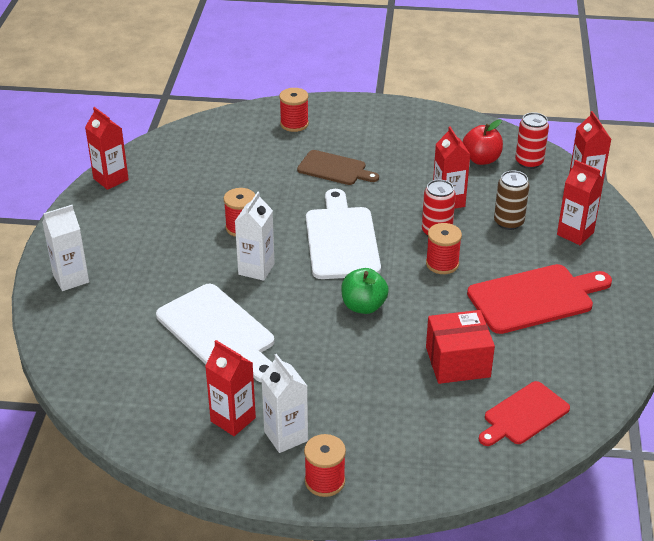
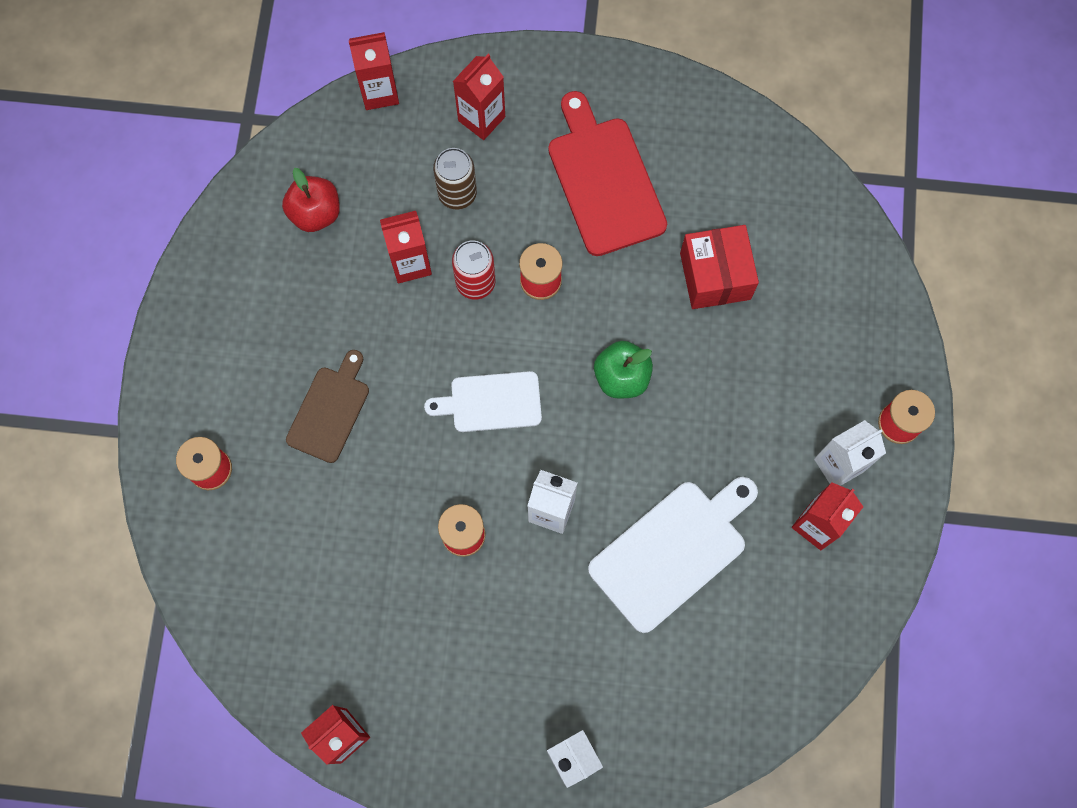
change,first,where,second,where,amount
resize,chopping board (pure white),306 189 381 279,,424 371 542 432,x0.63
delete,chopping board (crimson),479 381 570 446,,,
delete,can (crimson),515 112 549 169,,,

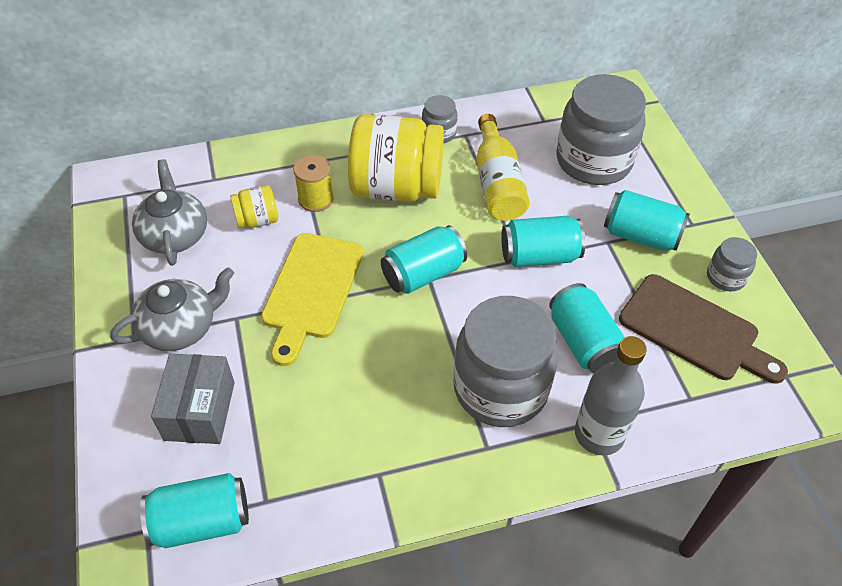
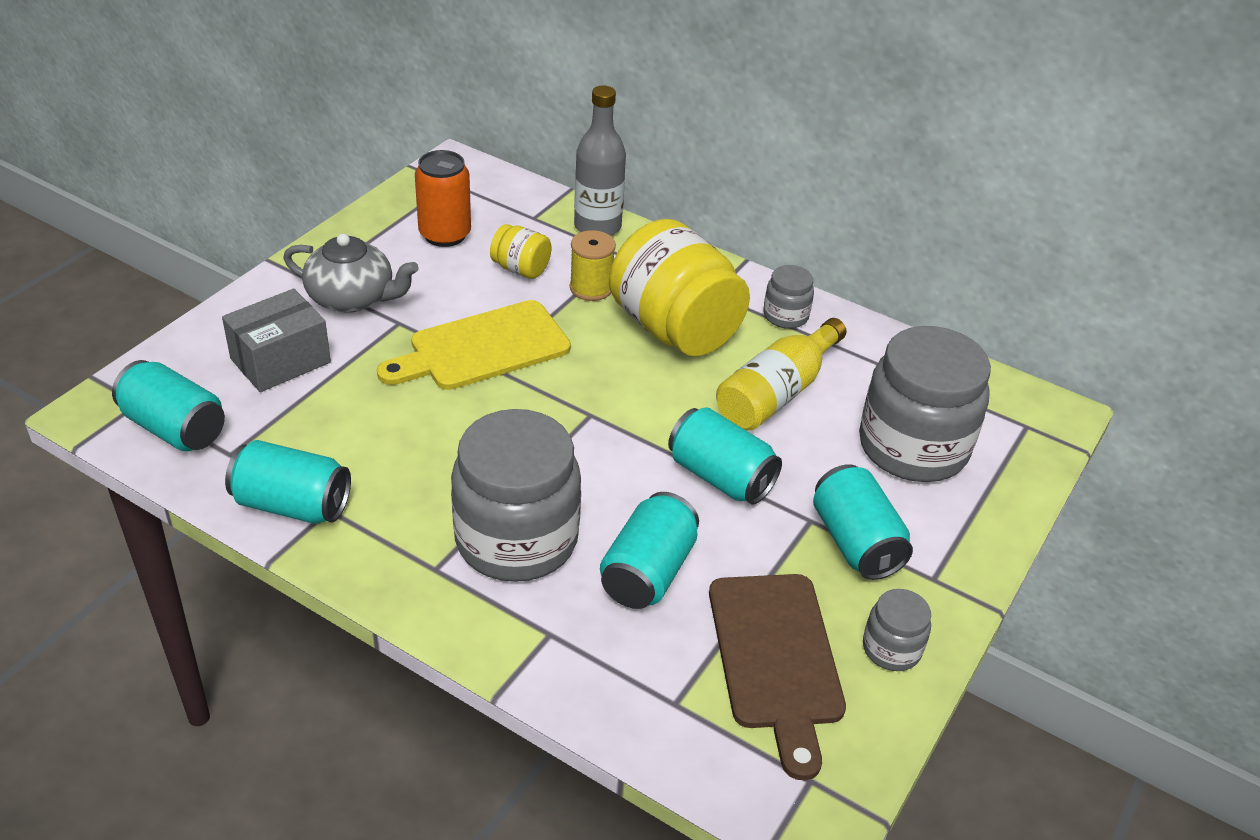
change,first,where,second,where,amount
replace,china teapot (gray),132 159 207 266,can (orange-coloured),415 150 471 247,
move,can (turquoise),381 225 467 294,,225 440 351 524,
move,bottle (gray),575 336 647 456,,574 85 626 236,

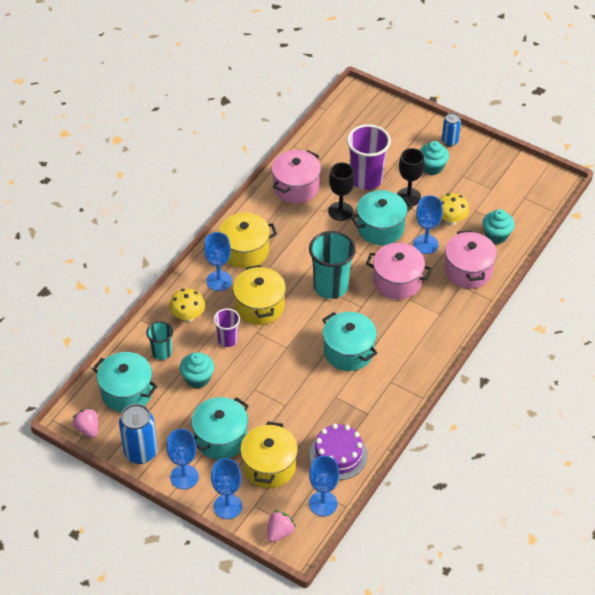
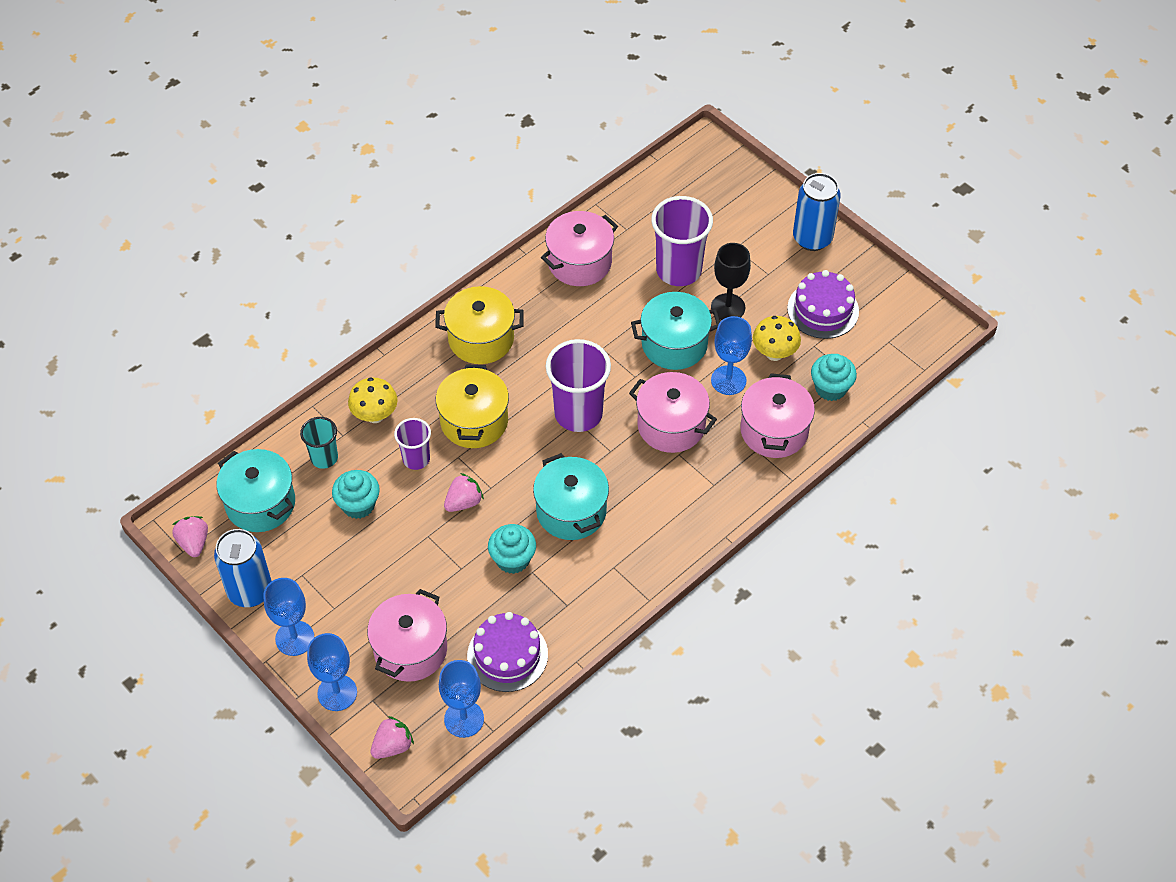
change,first,where,second,where,amount
delete,stockpot (turquoise),191 397 249 460,,,
delete,chalice (royal blue),204 232 232 291,,,
recolor,stockpot (yellow),240 421 298 488,stockpot (rose-pink),367 589 447 682,
recolor,tumbler (turquoise),309 231 356 299,tumbler (purple),546 339 611 432,
delete,chalice (black),328 162 355 221,,,
move,cupcake (turquoise),420 141 449 175,,488 524 536 574,
resize,can (royal blue),442 113 461 146,,793 173 841 251,x1.68
insert,,,toy strawberry (rose-pink),444 473 484 512,
insert,,,gateau (purple),787 270 859 339,

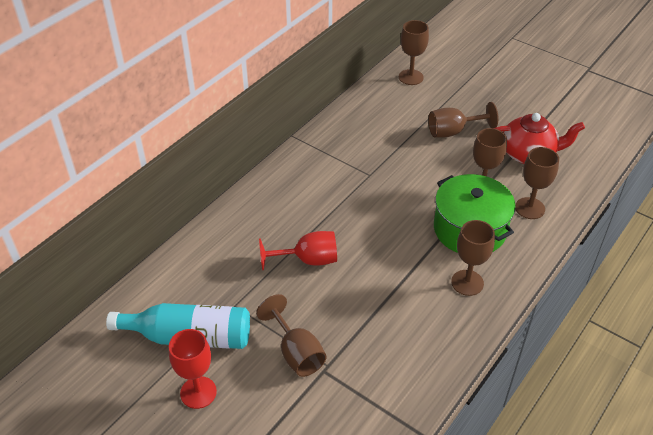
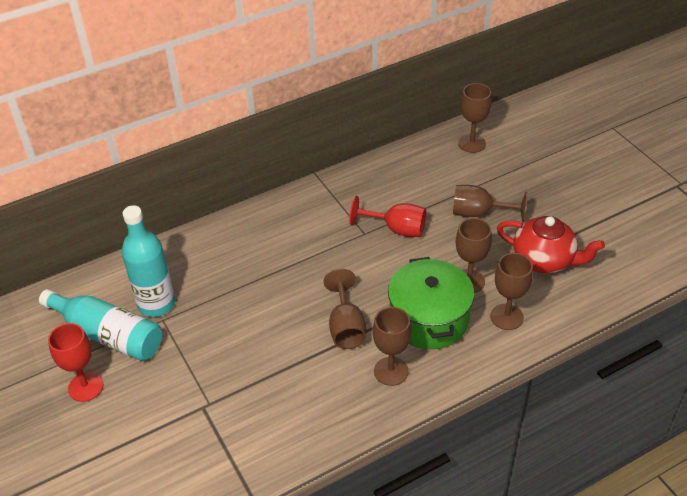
change,first,where,second,where,amount
move,chalice (russet),256 294 327 377,,324 269 366 349,
move,chalice (crimson),259 231 337 270,,349 196 426 237,
insert,,,bottle (turquoise),122 205 175 317,

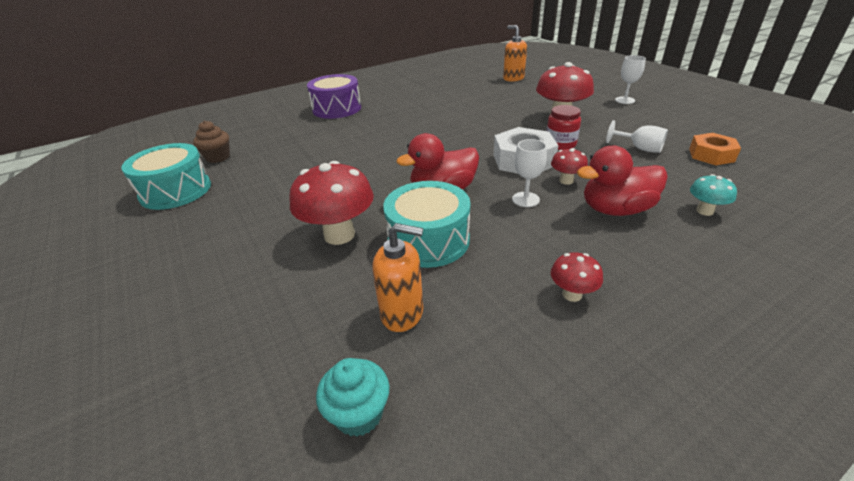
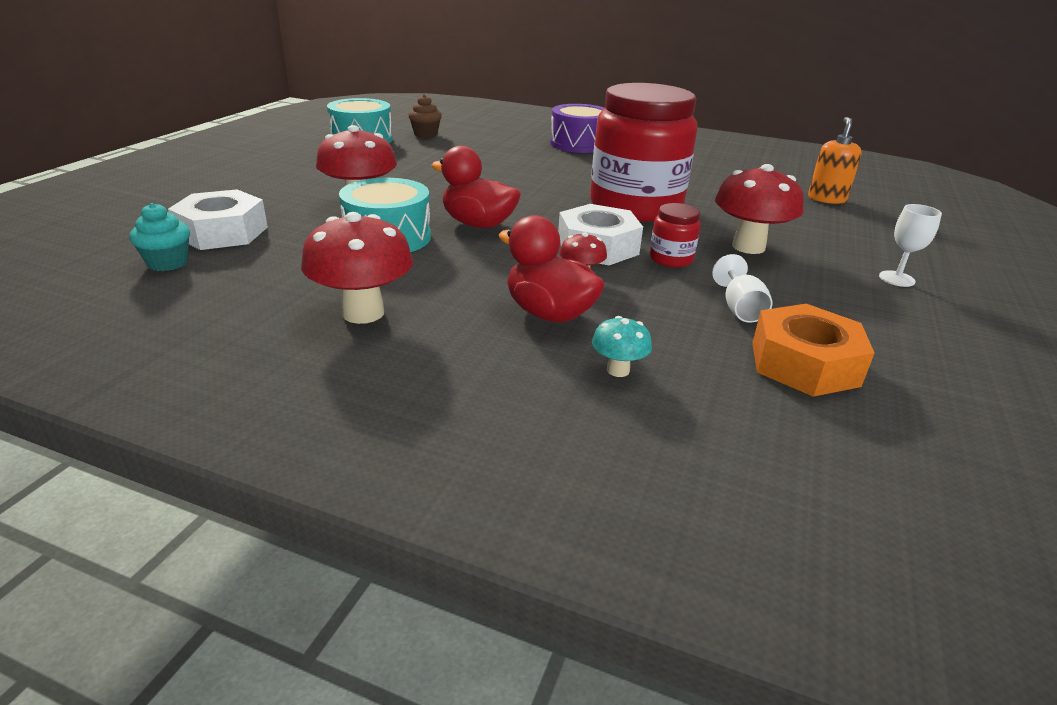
change,first,where,second,where,amount
delete,pump bottle (orange-coloured),372 223 423 332,,,
delete,chalice (pure white),512 139 547 207,,,
resize,mushroom (crimson),551 252 603 302,,301 212 413 324,x1.98
resize,hex nut (orange-coloured),689 133 741 165,,752 304 875 397,x1.51
insert,,,hex nut (pure white),168 189 268 250,
insert,,,preserve jar (crimson),590 83 698 222,

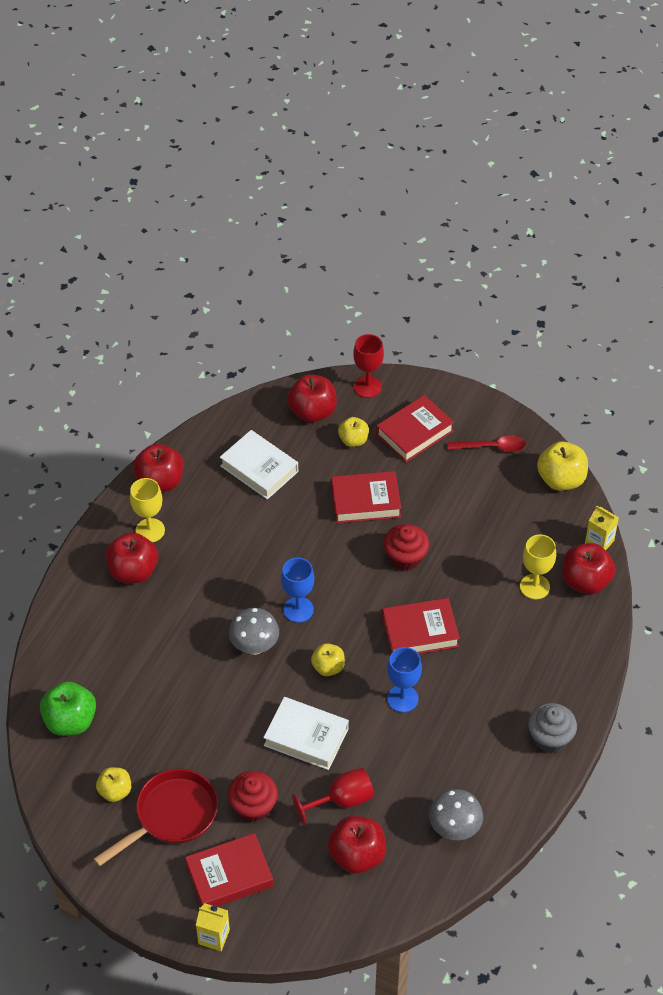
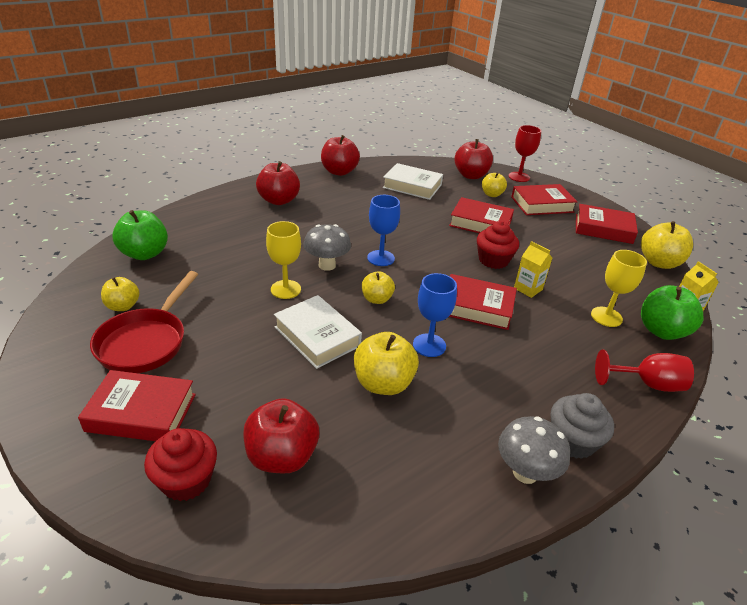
change,first,where,second,where,amount
rotate,skillet (crimson),93 769 218 867,,90 271 198 373,120 degrees clockwise
move,chalice (yellow),130 478 165 542,,266 221 301 299,
move,carton (yellow),196 903 230 951,,514 241 552 298,
rotate,book (pure white),220 430 298 500,,383 163 443 200,45 degrees counterclockwise
move,cupcake (crimson),228 771 278 822,,144 428 217 501,
move,chalice (crimson),292 768 374 825,,595 350 694 392,
move,mushroom (gray),429 789 483 840,,498 416 570 484,
replace,teaspoon (crimson),448 435 526 452,book (crimson),576 204 638 244,
recolor,toy apple (crimson),562 543 616 594,toy apple (leaf-green),641 285 703 340,
insert,,,toy apple (yellow),354 332 419 395,

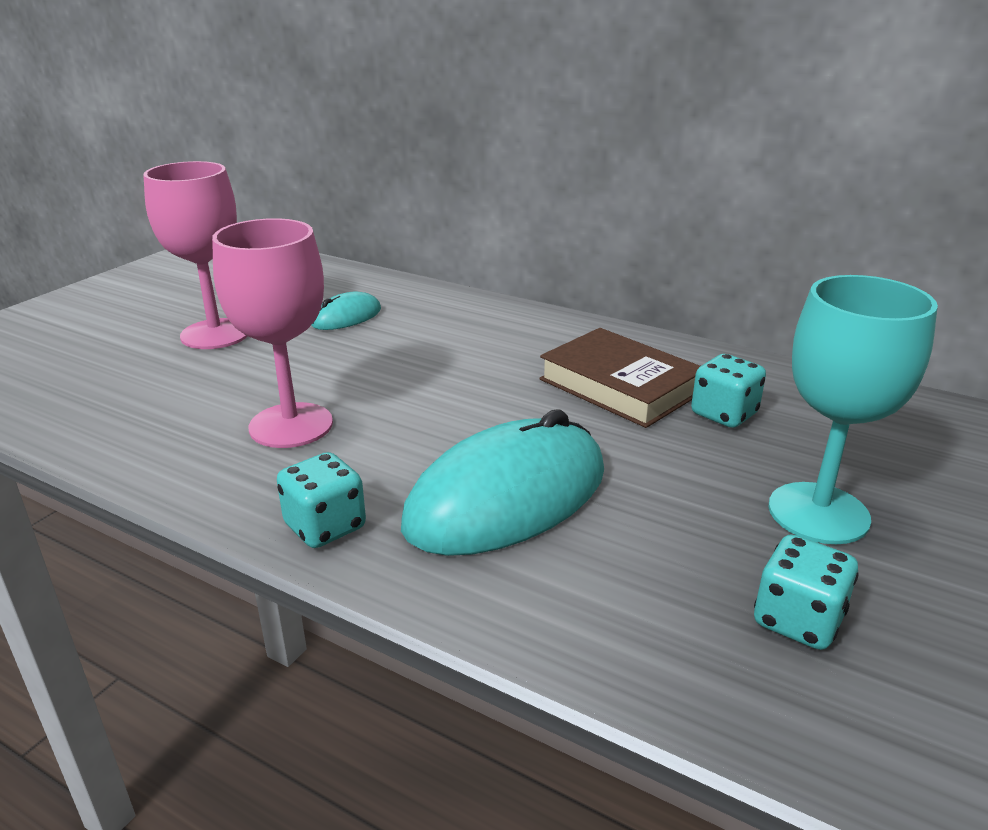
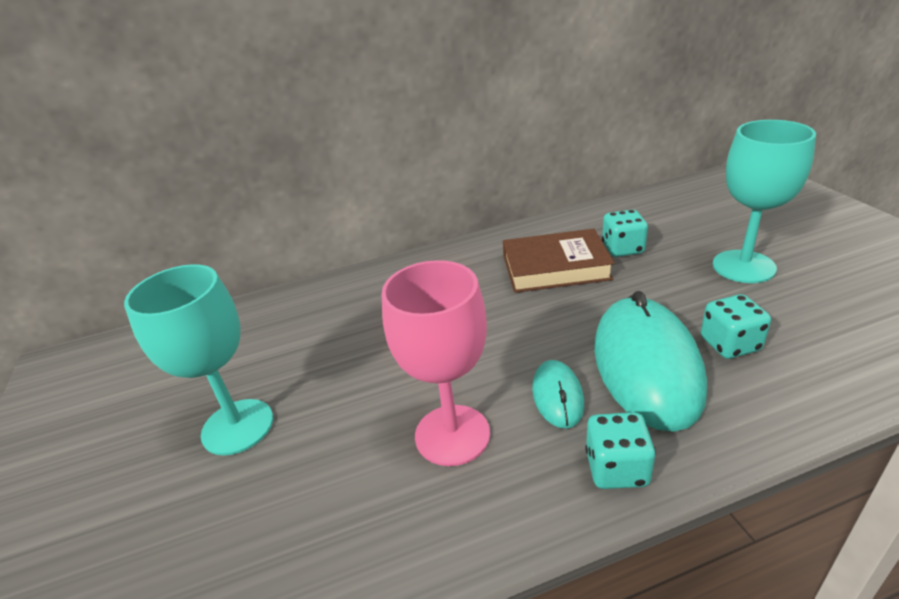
change,first,where,second,where,amount
recolor,chalice (rose-pink),143 161 248 349,chalice (turquoise),124 264 273 456,
move,mouse (turquoise),312 291 381 330,,532 360 584 428,
move,dice (turquoise),754 535 859 650,,701 294 771 359,

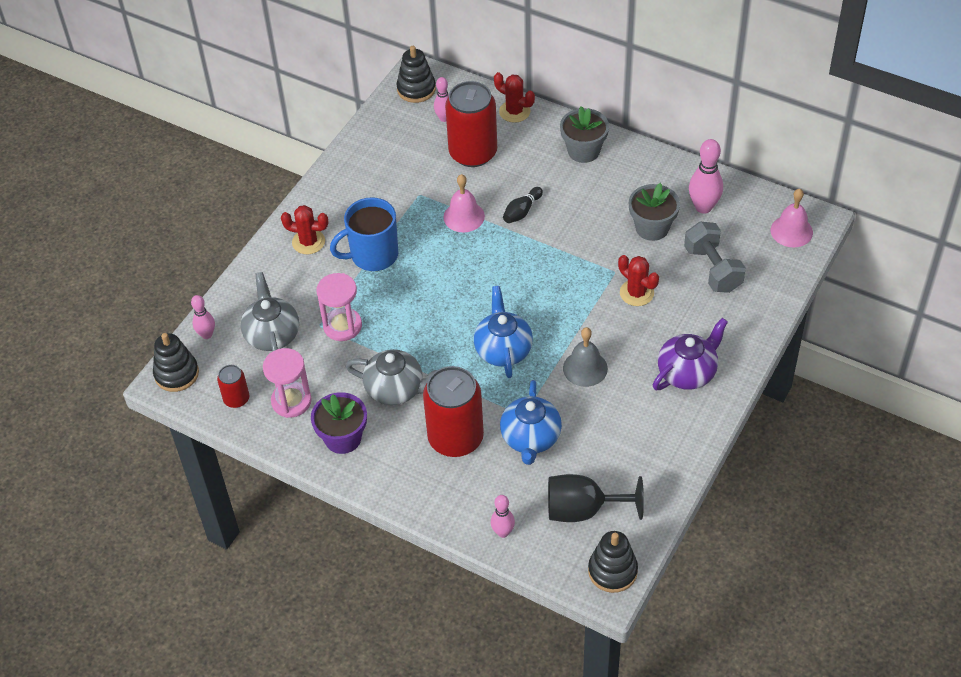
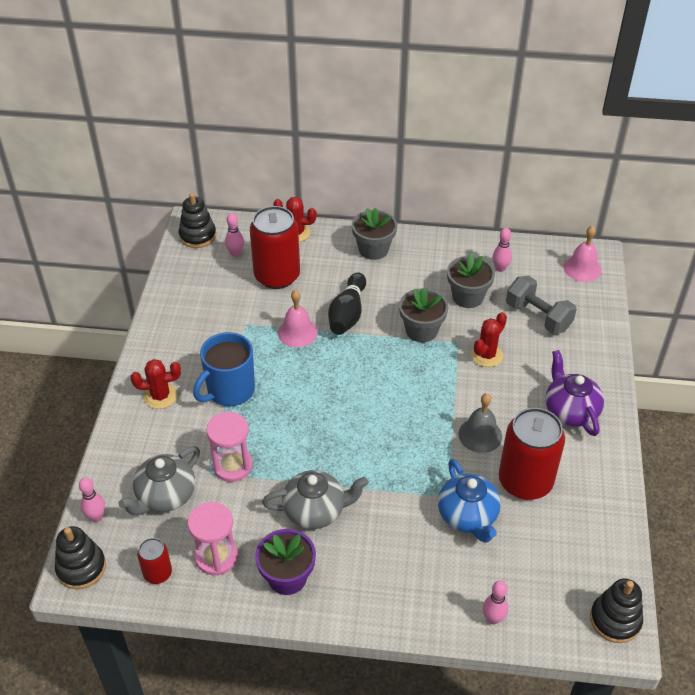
change,first,where,second,where,amount
rotate,china teapot (gray),241 272 299 351,,118 446 200 515,105 degrees counterclockwise
move,can (crimson),423 366 484 457,,499 408 565 500,
delete,china teapot (royal blue),474 286 533 378,,,
resize,bowling pin (black),503 187 543 223,,328 273 366 335,x1.62
delete,chalice (black),548 474 644 522,,,
rotate,cactus (crimson),618 255 659 306,,471 312 507 367,75 degrees counterclockwise
rotate,china teapot (purple),653 318 728 390,,545 350 604 436,45 degrees counterclockwise
resize,bowling pin (rose-pink),689 139 723 214,,493 228 512 272,x0.62
insert,,,flower pot (gray),399 288 448 342,

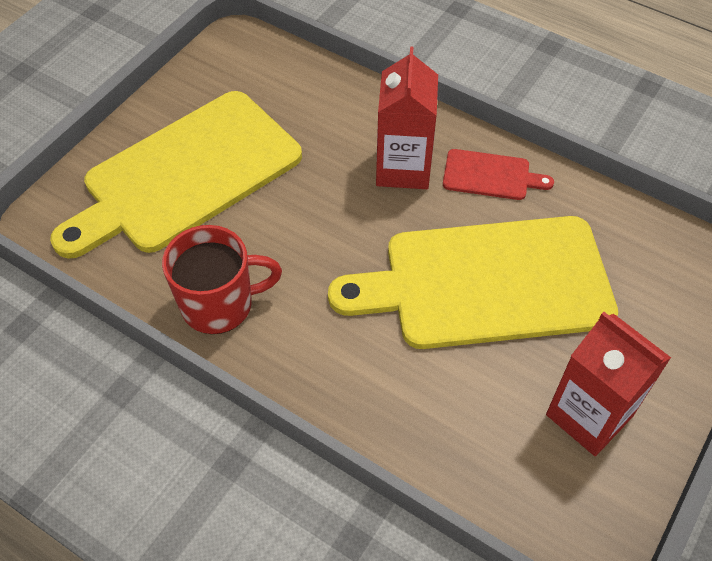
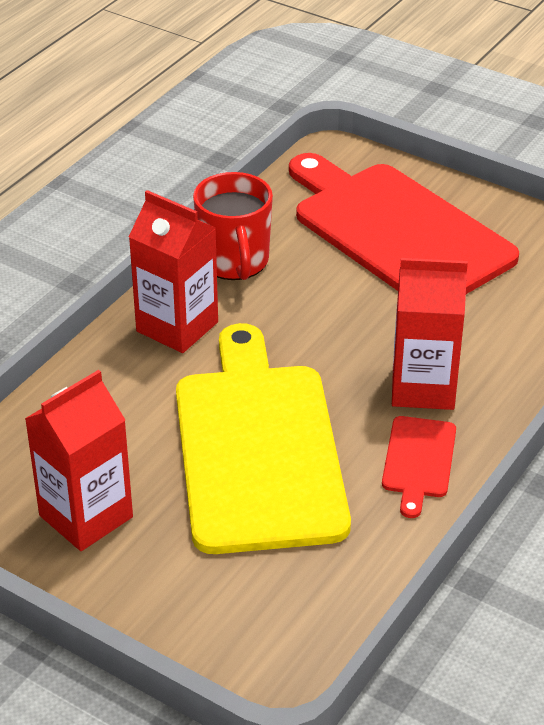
change,first,where,second,where,amount
recolor,chopping board (yellow),50 91 302 259,chopping board (crimson),289 153 519 294,
insert,,,carton (crimson),129 190 218 353,

